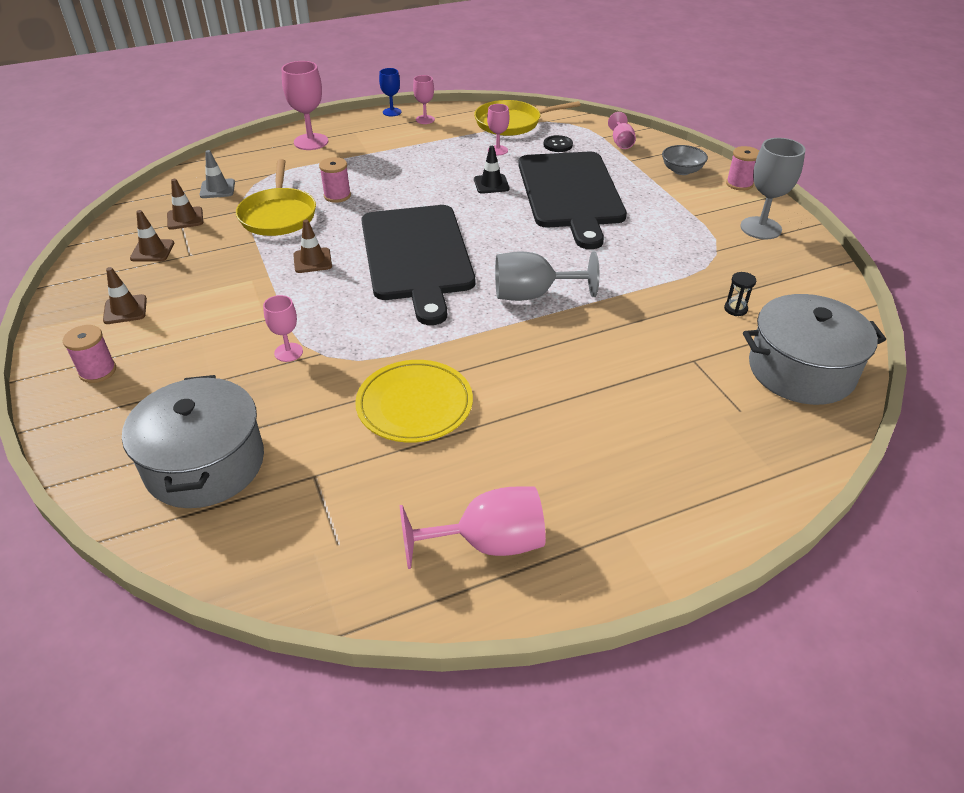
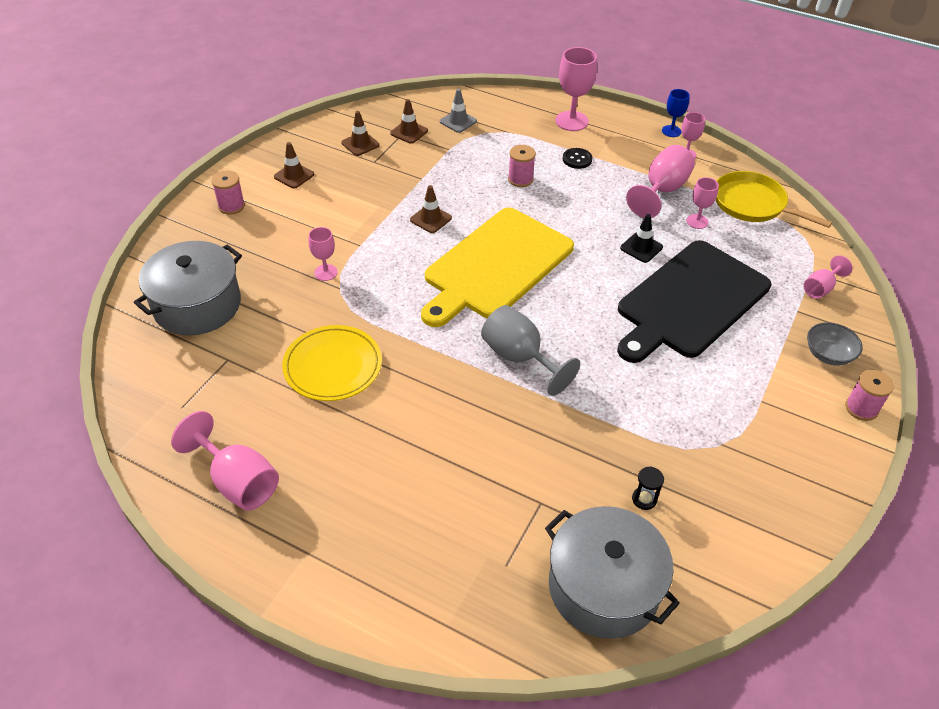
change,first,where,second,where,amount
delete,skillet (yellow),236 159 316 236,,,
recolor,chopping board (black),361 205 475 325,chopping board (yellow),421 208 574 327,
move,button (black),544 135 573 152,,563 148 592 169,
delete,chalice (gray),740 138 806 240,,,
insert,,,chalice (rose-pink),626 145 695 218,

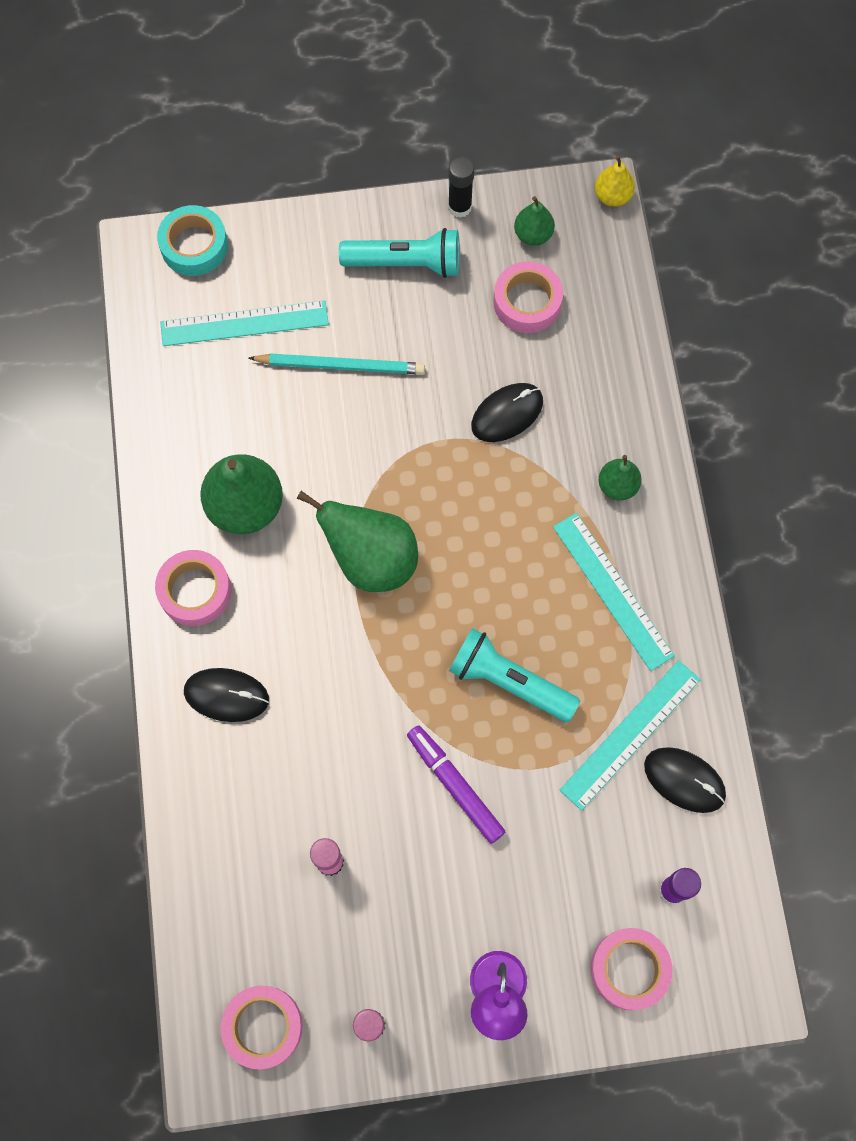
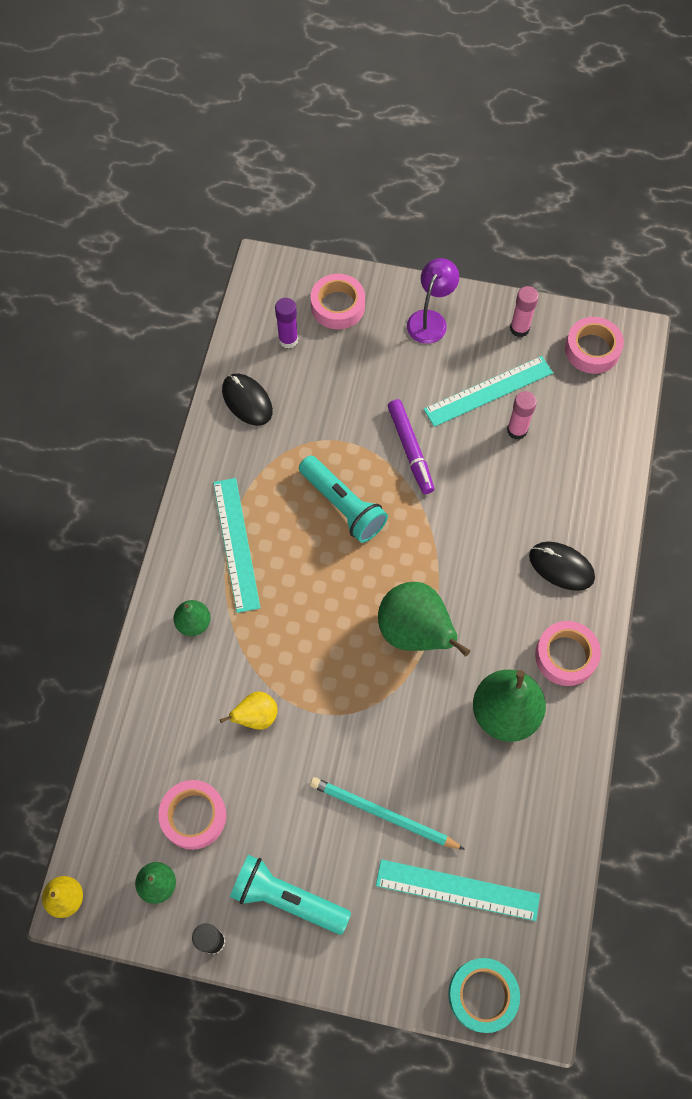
change,first,where,second,where,amount
replace,mouse (black),471 383 543 442,pear (yellow),220 691 278 730,
move,straightedge (turquoise),560 660 701 811,,424 356 553 427,

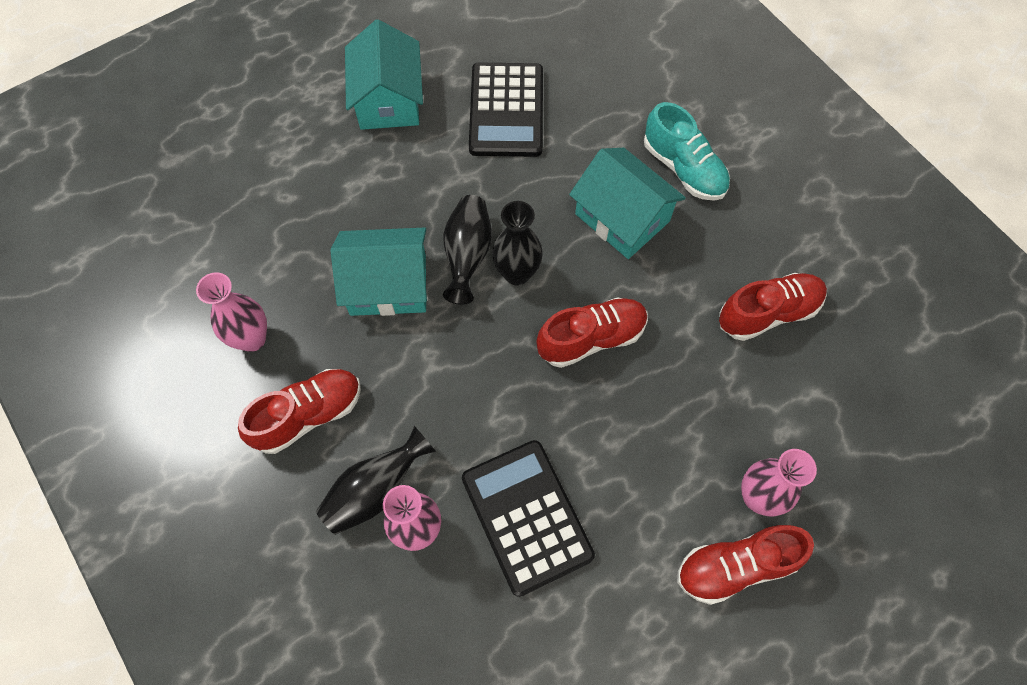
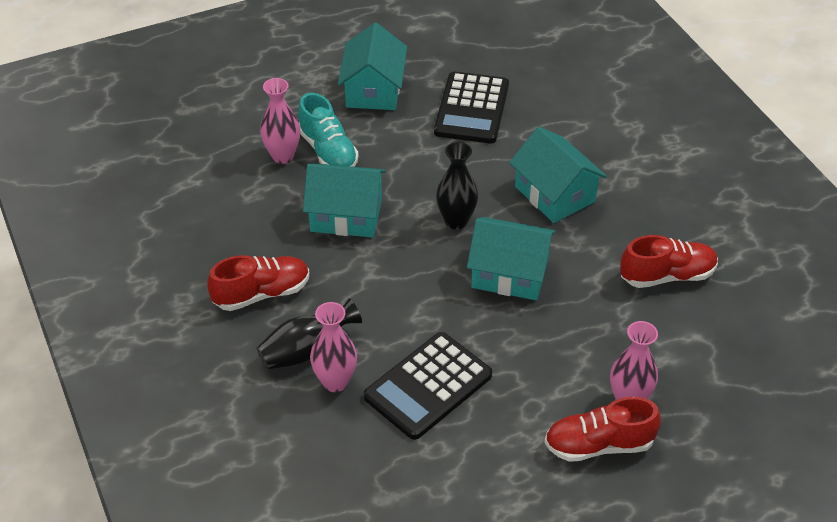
change,first,where,second,where,amount
move,vase (rose-pink),196 272 267 352,,260 78 300 164,
delete,vase (black),443 195 492 305,,,
rotate,pocket calculator (black),462 440 595 597,,364 332 492 440,120 degrees counterclockwise
replace,lace-up shoe (crimson),536 297 648 368,toy house (turquoise),467 217 556 300,
move,lace-up shoe (turquoise),644 102 730 201,,298 93 359 167,

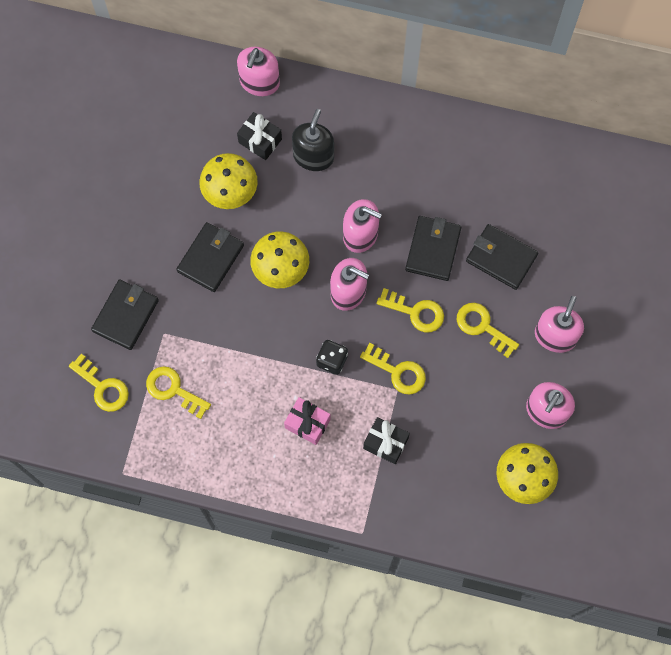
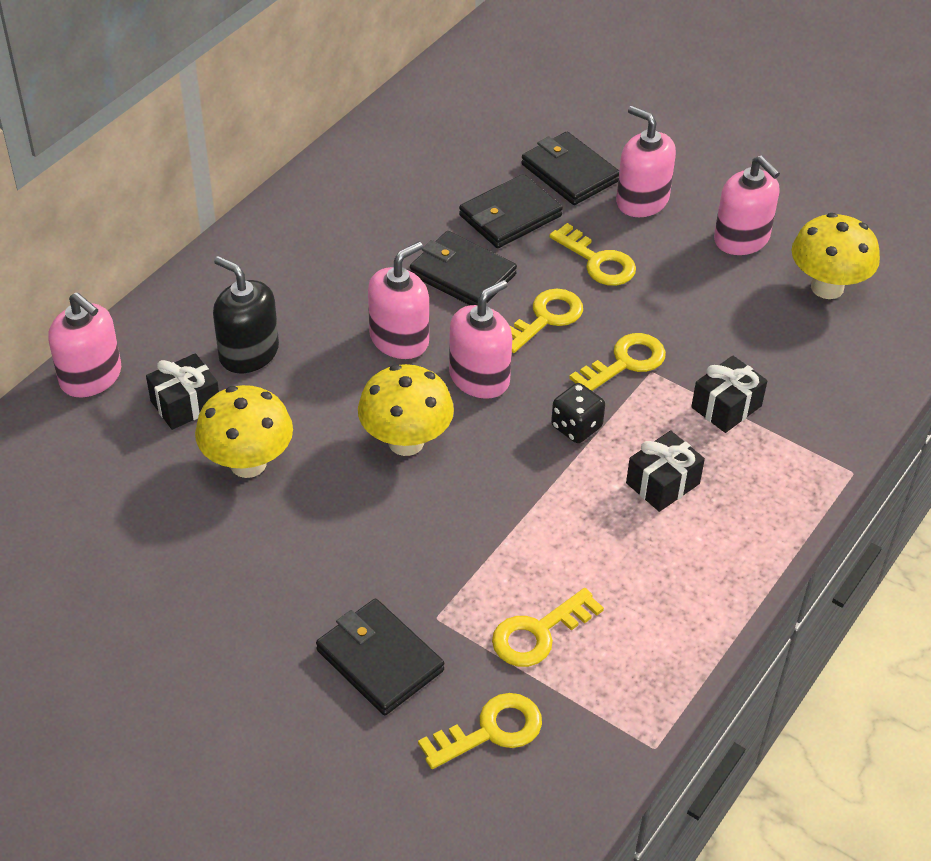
change,first,where,second,where,amount
move,wallet (black),176 222 244 292,,521 132 619 205,
recolor,wrapped gift (rose-pink),284 397 331 445,wrapped gift (black),626 430 705 512,
rotate,door key (yellow),457 303 519 358,,549 223 636 286,105 degrees counterclockwise

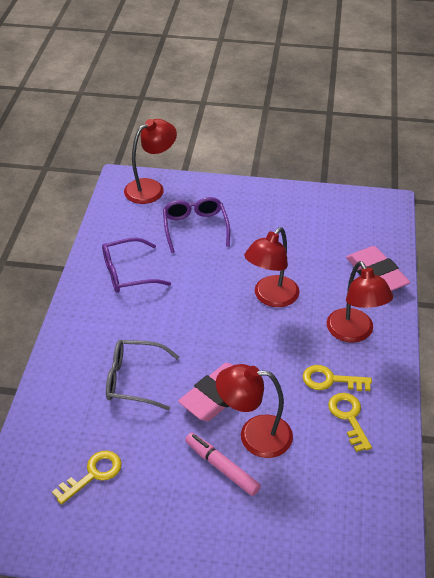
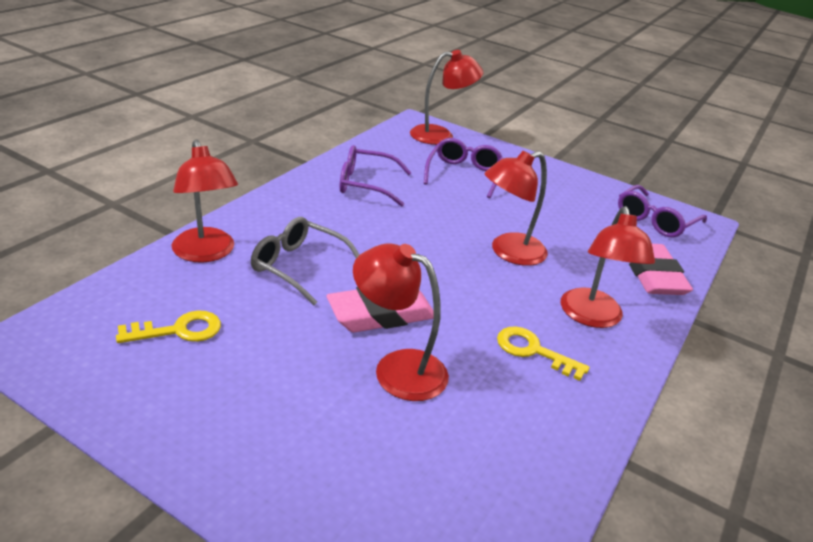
change,first,where,second,where,amount
delete,marker (rose-pink),185 433 261 496,,,
delete,door key (yellow),328 393 372 452,,,
insert,,,reading lamp (crimson),172 140 238 263,
insert,,,glasses (purple),618 185 707 237,

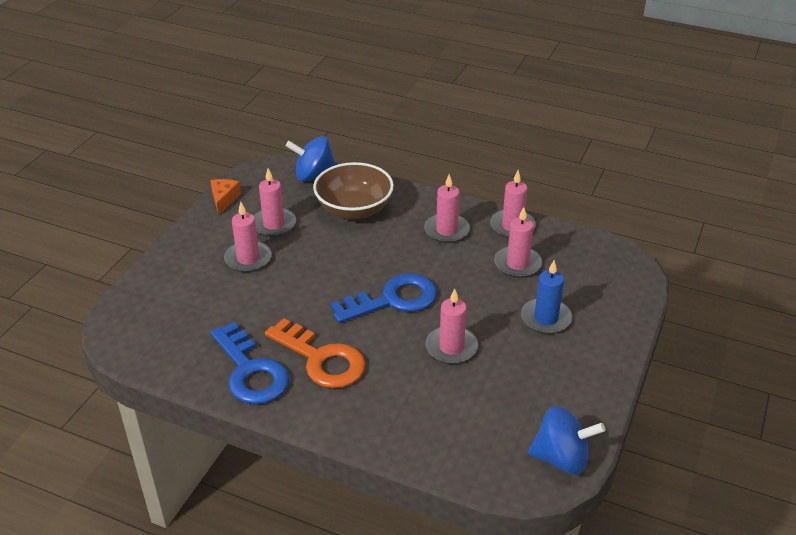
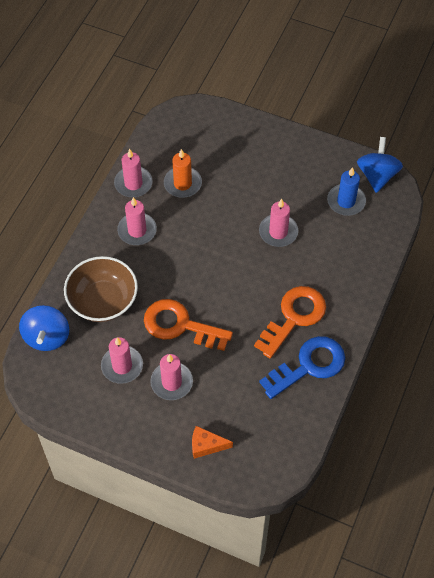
change,first,where,second,where,amount
move,cheese wedge (orange-coloured),210 179 241 216,,192 426 233 459,
delete,door key (royal blue),330 273 437 323,,,
recolor,wax candle (rose-pink),494 207 542 278,wax candle (orange-coloured),164 149 202 198,
move,wax candle (royal blue),521 260 572 334,,327 167 366 216,
insert,,,door key (orange-coloured),144 299 233 351,

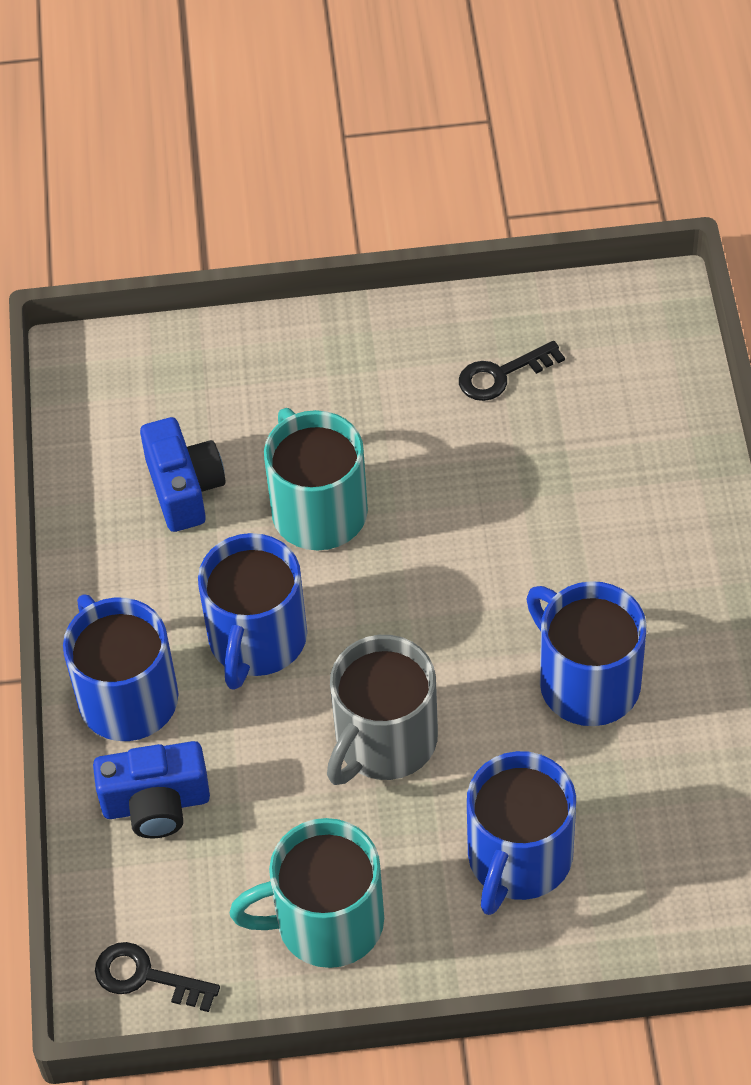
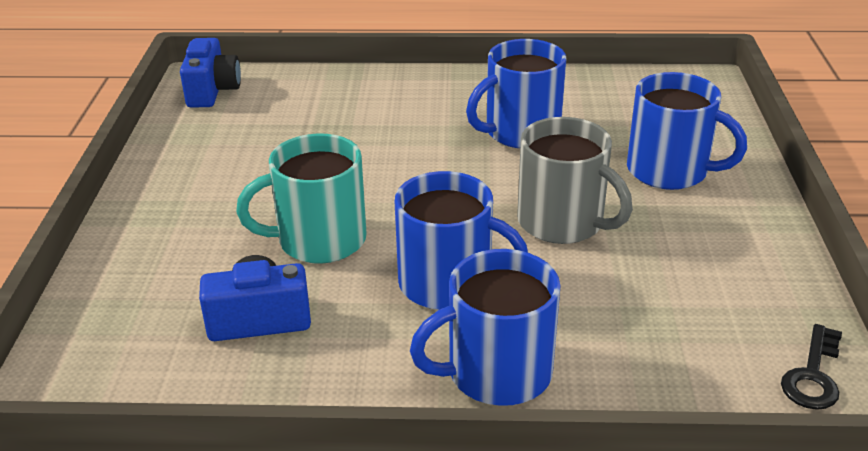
change,first,where,second,where,amount
move,compact camera (royal blue),93 741 210 838,,180 38 241 108,
delete,mug (turquoise),230 818 384 968,,,
delete,door key (black),459 341 565 401,,,

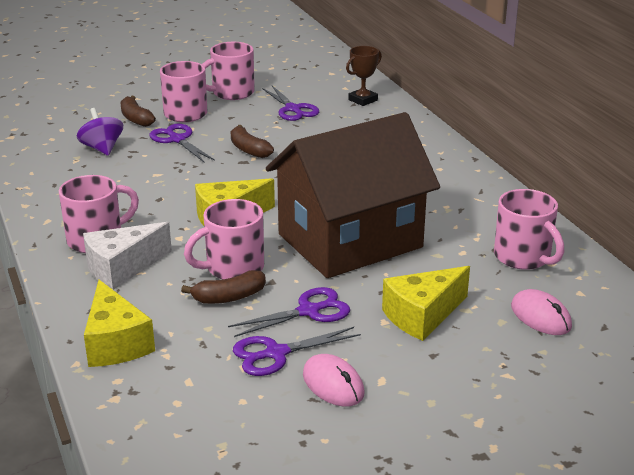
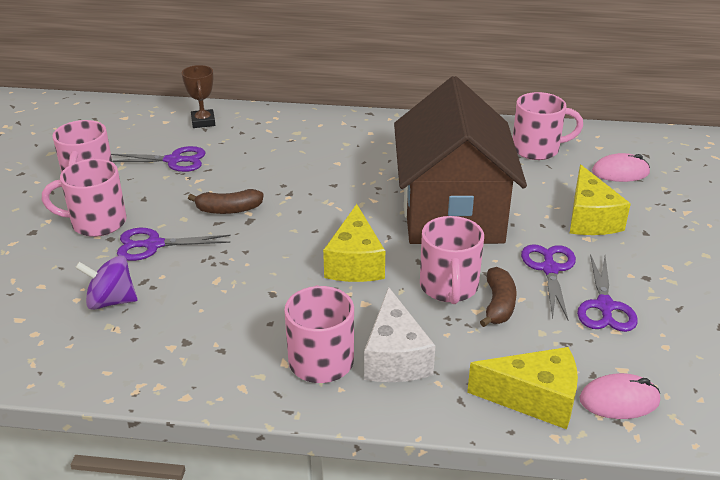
change,first,where,second,where,amount
delete,toy banana (russet),121 96 156 127,,,
move,mouse (rose-pink),303 354 364 407,,580 373 660 419,

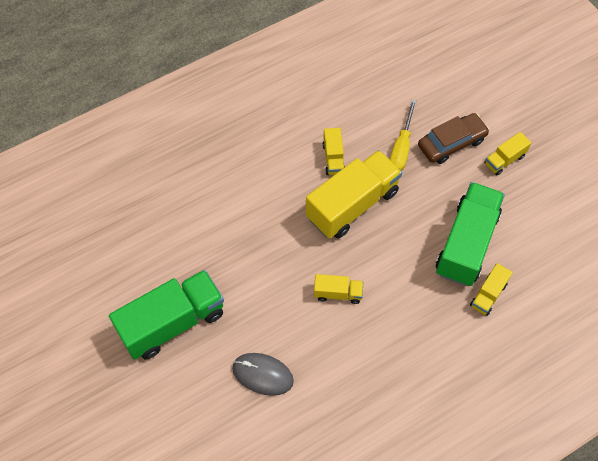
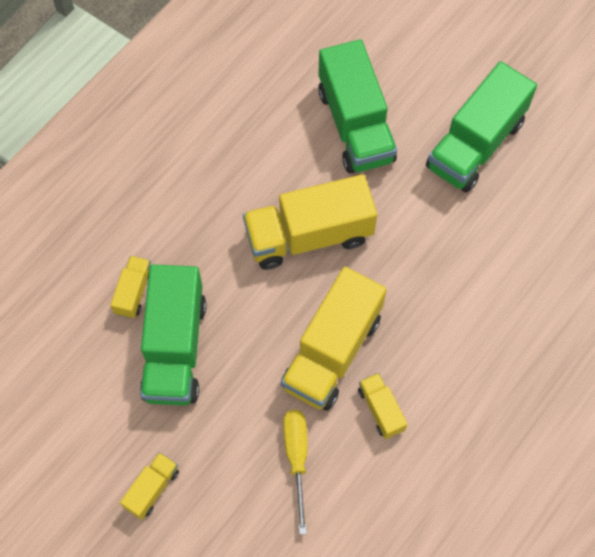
change,first,where,second,where,amount
replace,mouse (gray),232 353 294 396,toy truck (leaf-green),318 39 397 173,
resize,toy truck (yellow),314 274 363 304,,243 174 377 270,x2.12
delete,car (russet),418 113 490 164,,,

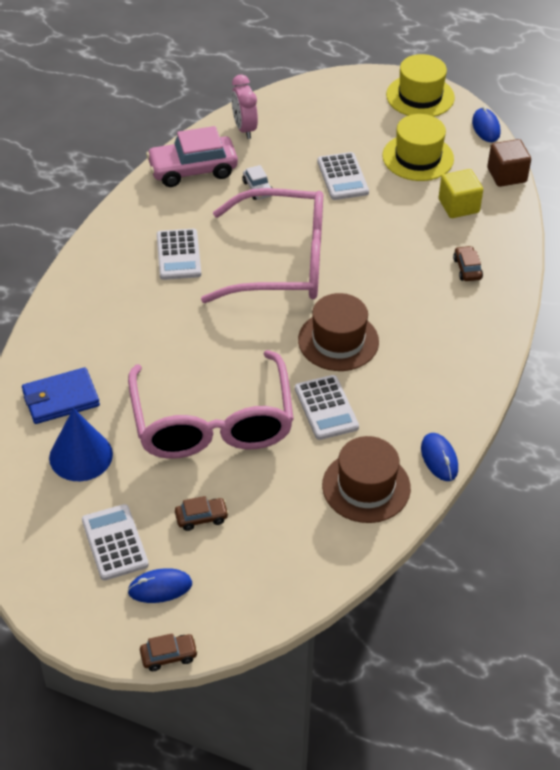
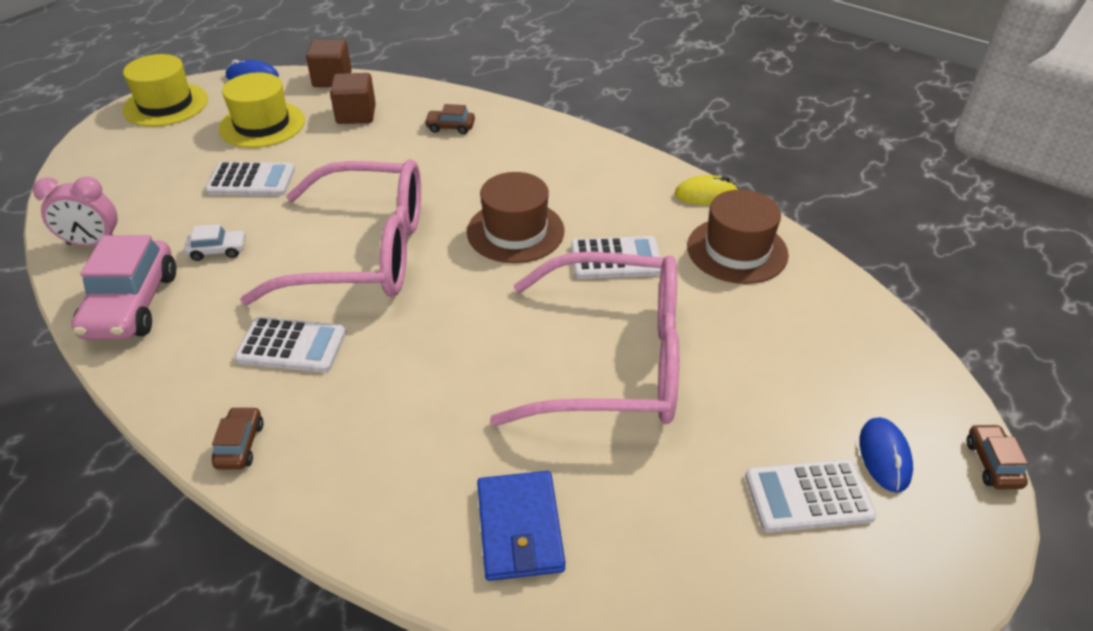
change,first,where,second,where,amount
delete,cone (royal blue),49 408 113 481,,,
move,car (russet),175 496 229 531,,212 406 264 470,
rotate,glasses (rose-pink),201 188 323 303,,240 159 421 305,75 degrees clockwise
recolor,mouse (royal blue),421 433 458 481,mouse (yellow),674 175 739 205,
recolor,solid cube (yellow),439 169 483 218,solid cube (russet),330 73 376 124,

